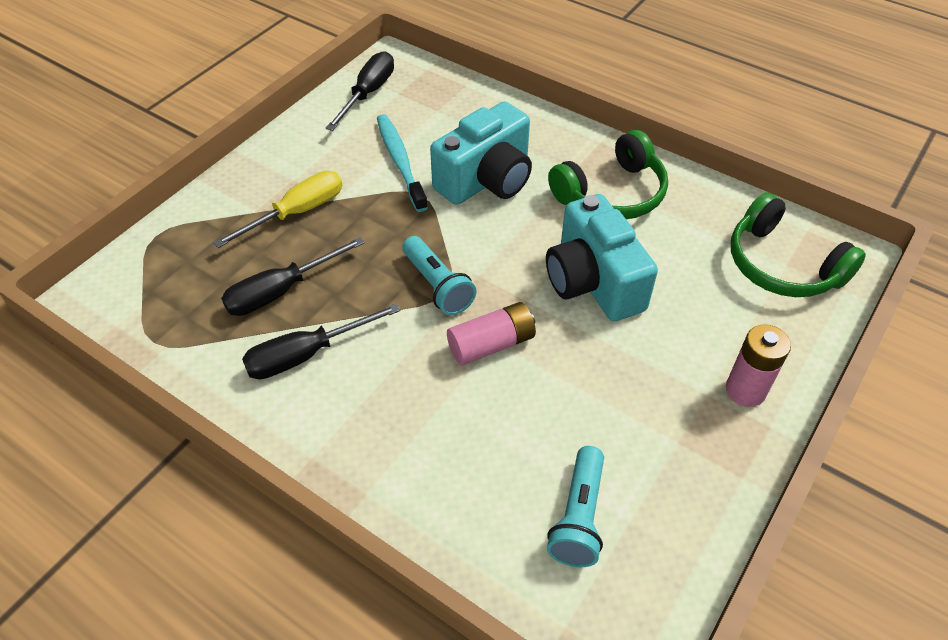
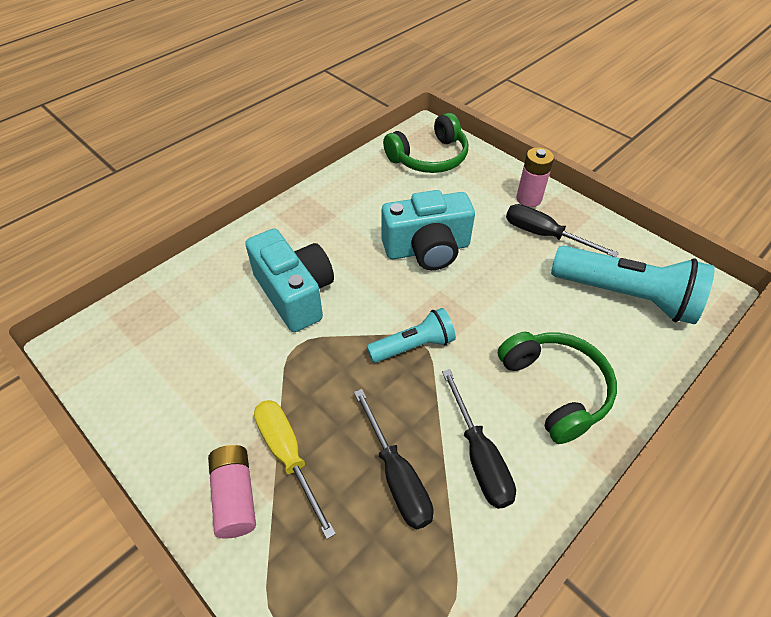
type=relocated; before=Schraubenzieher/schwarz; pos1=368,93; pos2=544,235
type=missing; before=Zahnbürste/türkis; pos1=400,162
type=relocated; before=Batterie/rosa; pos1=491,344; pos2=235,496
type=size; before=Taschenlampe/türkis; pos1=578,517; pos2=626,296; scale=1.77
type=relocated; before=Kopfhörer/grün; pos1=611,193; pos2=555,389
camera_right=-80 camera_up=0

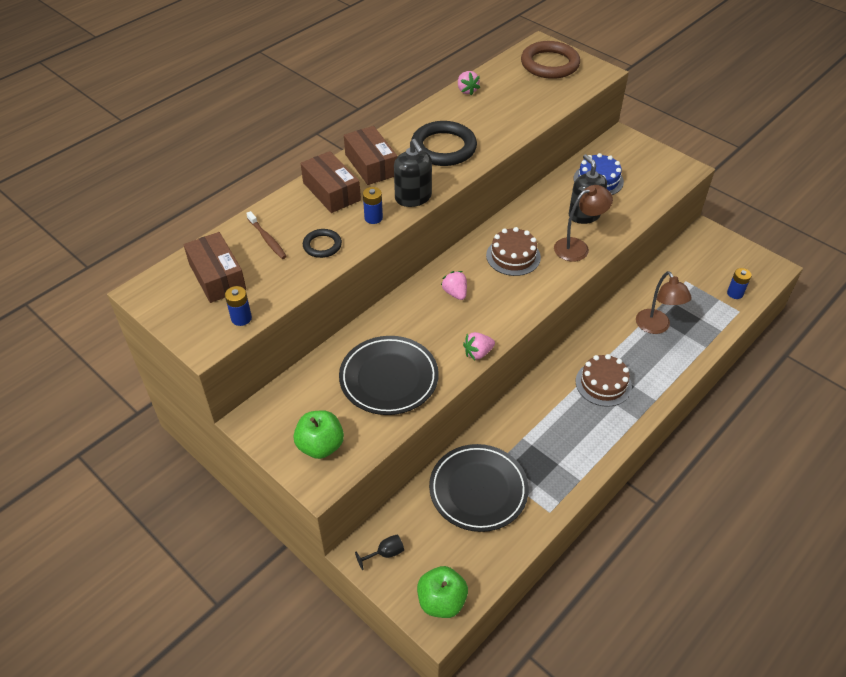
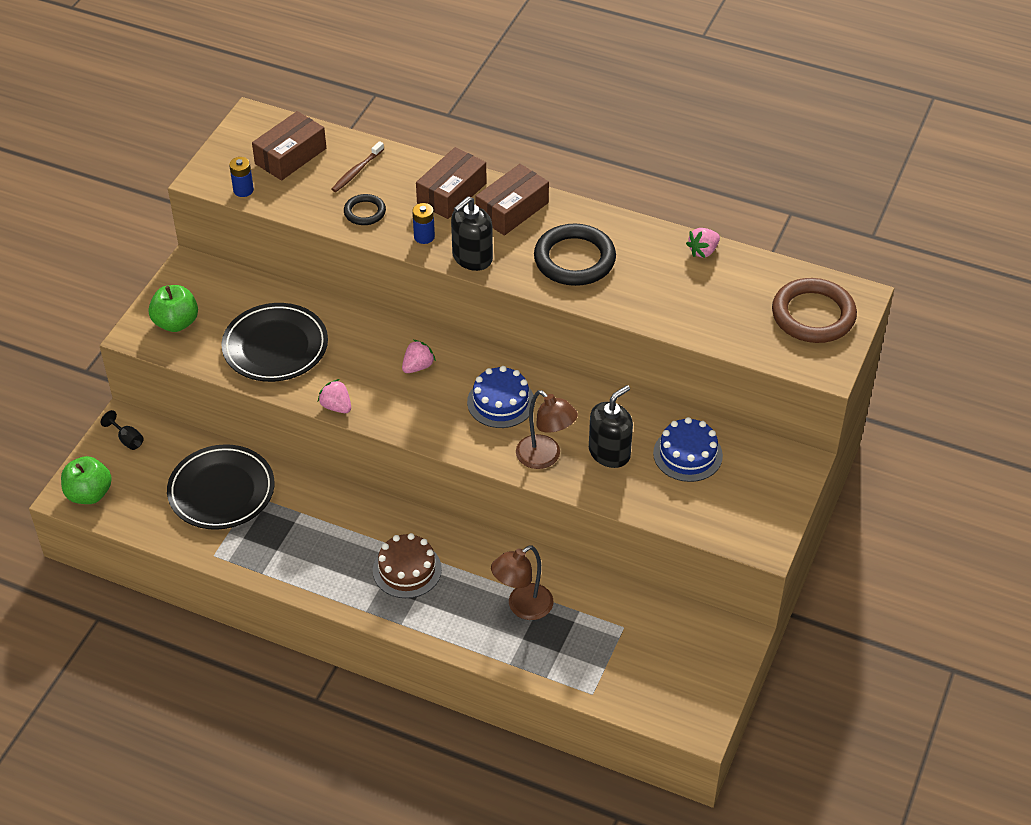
type=colour; before=Kuchen/braun; after=Kuchen/blau; pos1=513,256; pos2=501,402
type=missing; before=Batterie/blau; pos1=735,293
camera_right=70 camera_up=0

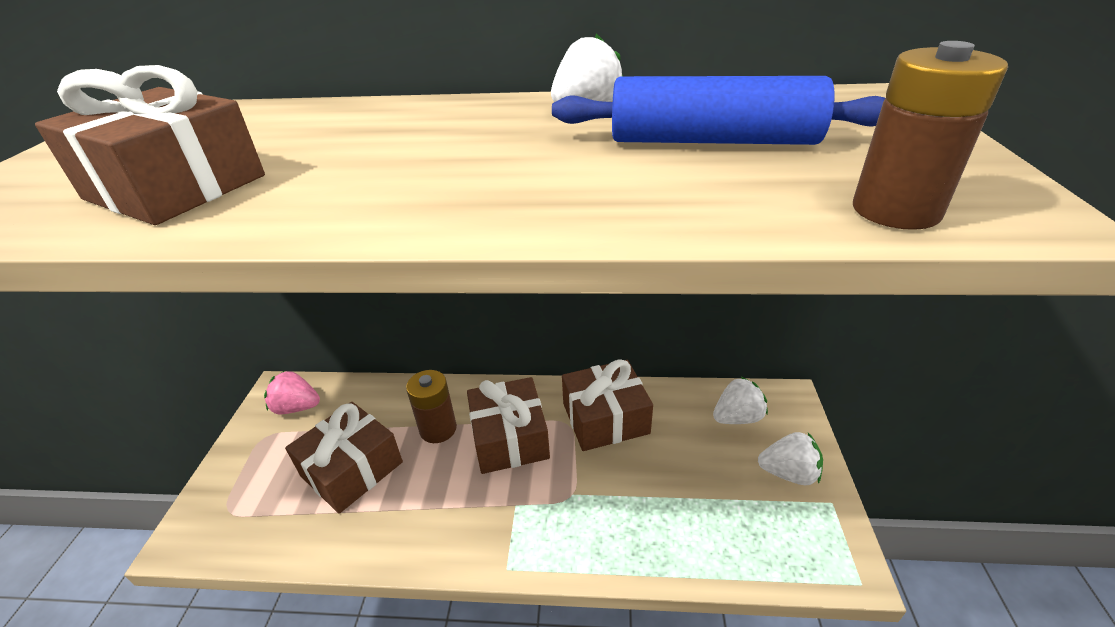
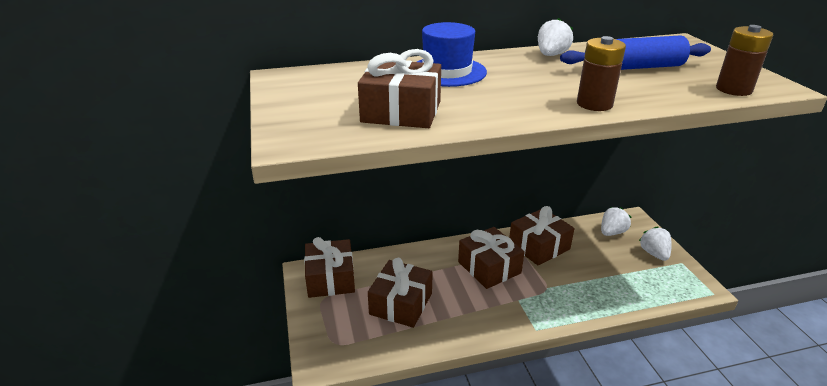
type=exchanged; before=Erdbeere/rosa; after=Geschenk/braun; pos1=297,407; pos2=330,278
type=relocated; before=Batterie/braun; pos1=438,429; pos2=594,104
type=spun; before=Erdbeere/weiß; pos1=788,473; pos2=654,253; turn=-90
type=appeared; after=Hut/blau; pos2=447,72
camera_right=-20 camera_up=-5

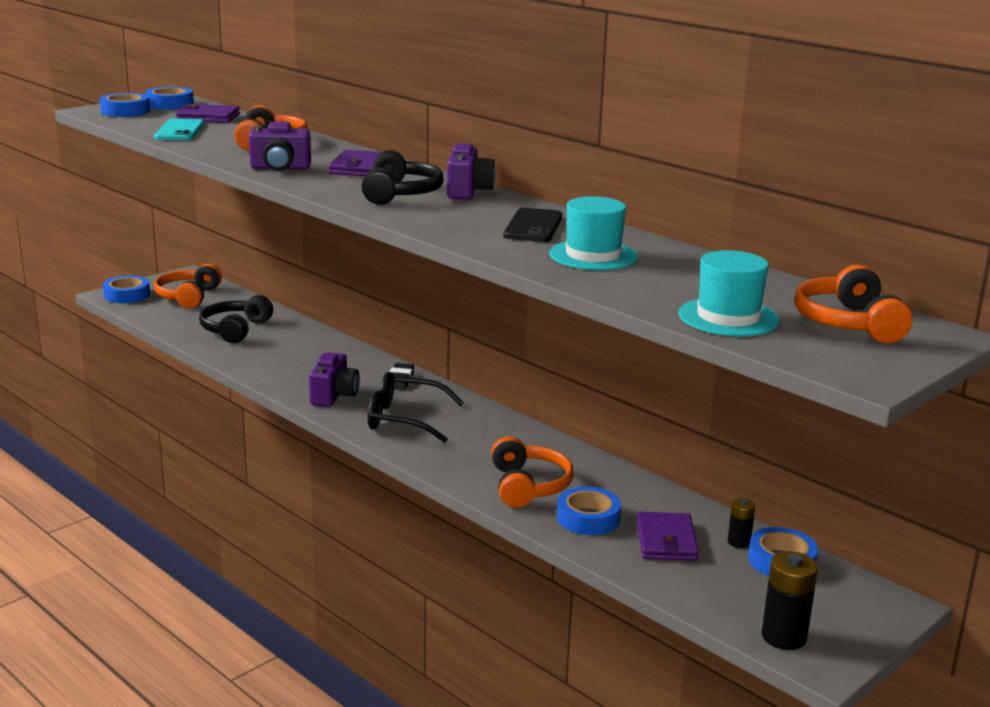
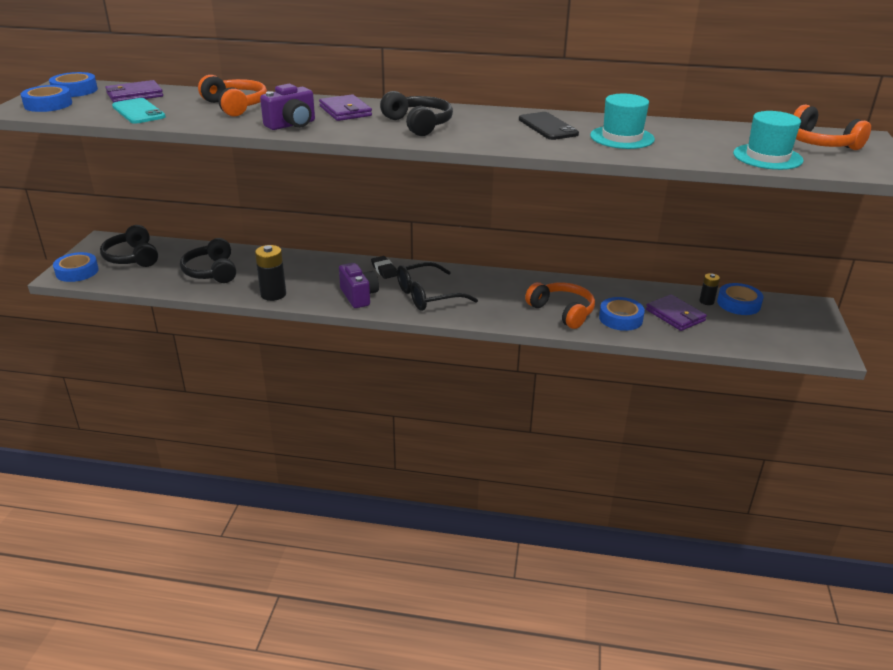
type=colour; before=Kopfhörer/orange; after=Kopfhörer/schwarz; pos1=188,297; pos2=133,257
type=missing; before=Kamera/lila; pos1=468,191
type=relocated; before=Batterie/schwarz; pos1=784,637; pos2=273,294
camera_right=-35 camera_up=10

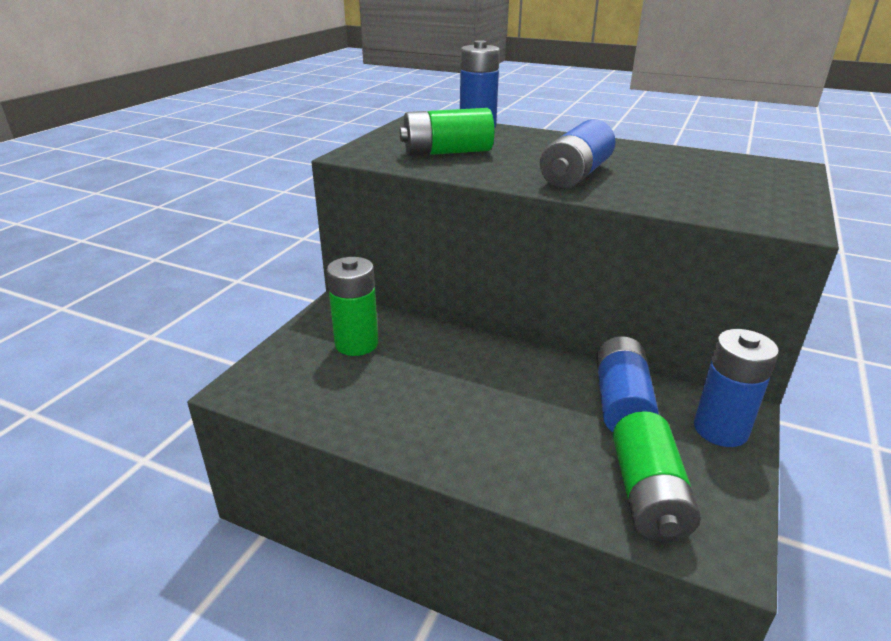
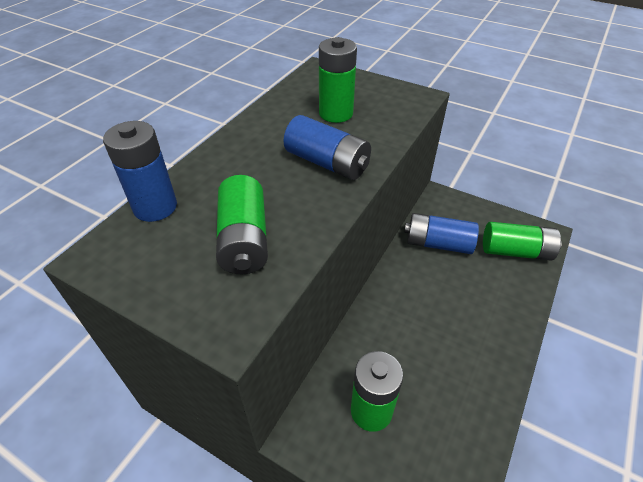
type=missing; before=Batterie/blau; pos1=720,429
type=appeared; after=Batterie/grün; pos2=336,113
camera_right=-85 camera_up=15

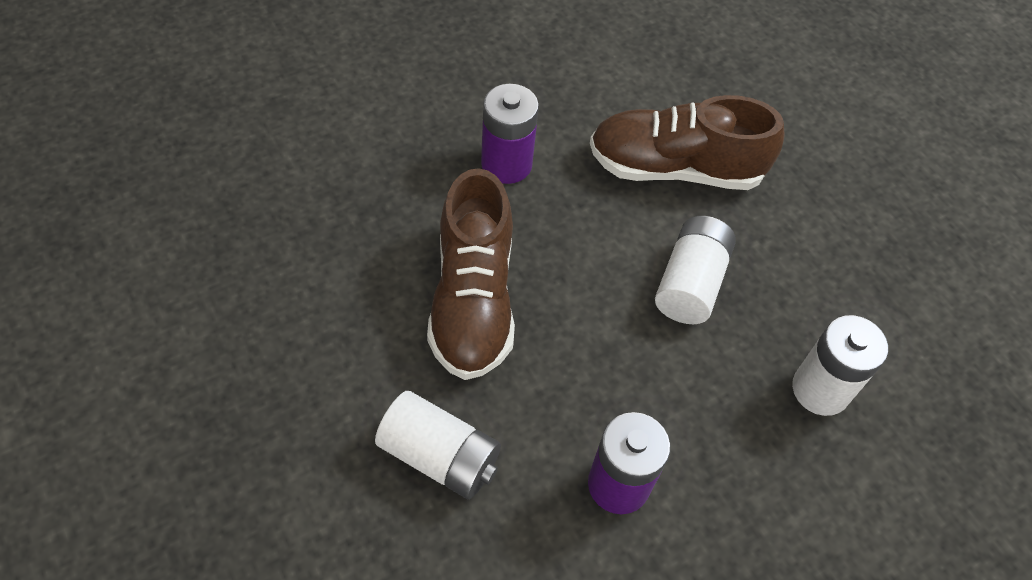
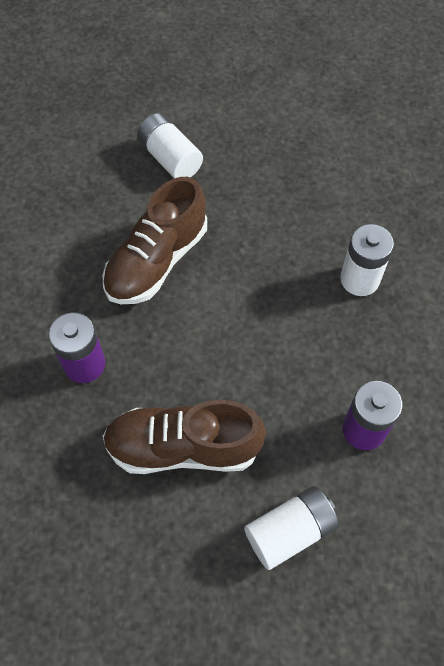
type=spun; before=Schuh/braun; pos1=472,300; pos2=183,447; turn=150
type=relocated; before=Batterie/weiß; pos1=690,283; pos2=170,158
camera_right=-55 camera_up=5

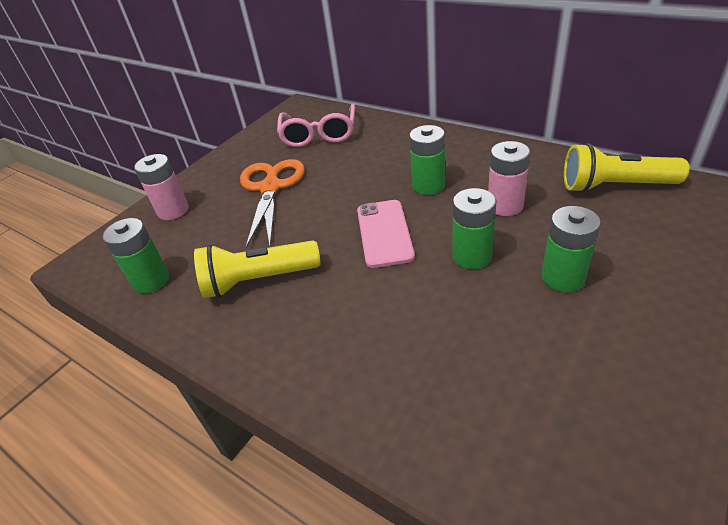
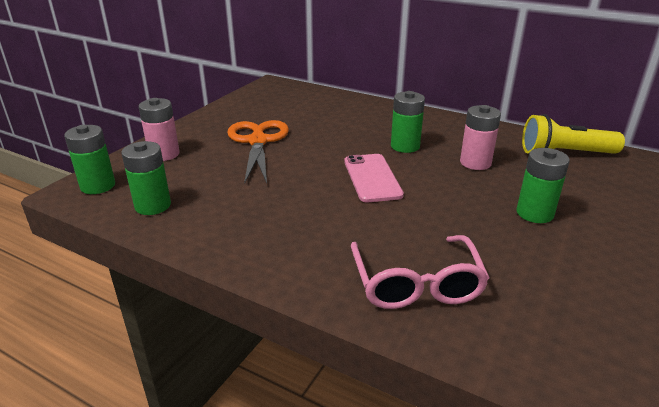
type=missing; before=Taschenlampe/gelb; pos1=258,280
type=relocated; before=Brille/rosa; pos1=319,134; pos2=416,284
type=relocated; before=Batterie/grün; pos1=472,256; pos2=98,186
camera_right=-10 camera_up=-10

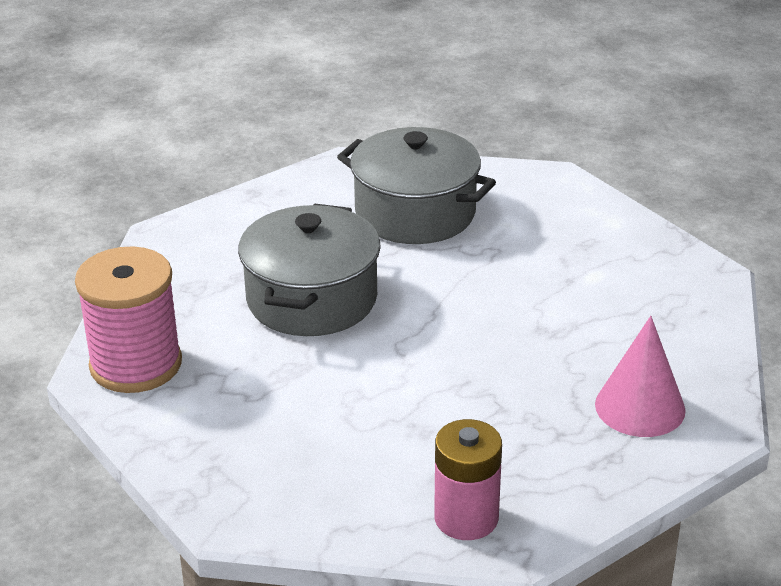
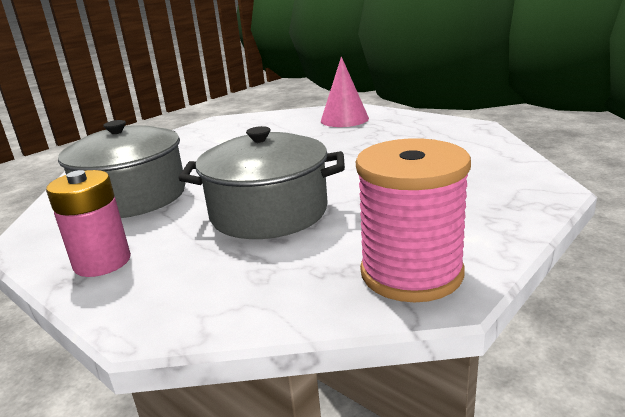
type=relocated; before=Batterie/rosa; pos1=466,518; pos2=102,262
camera_right=-100 camera_up=-10

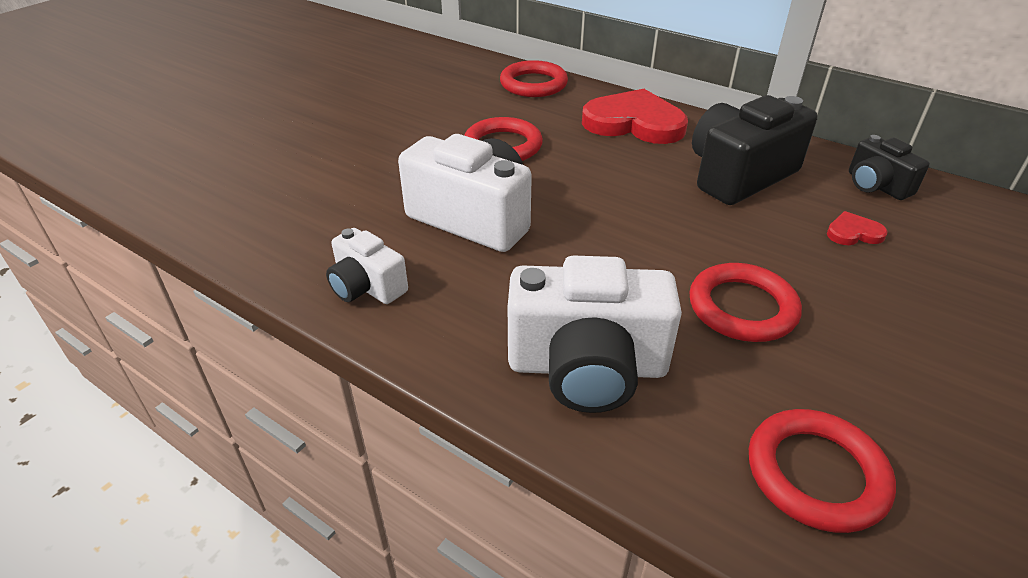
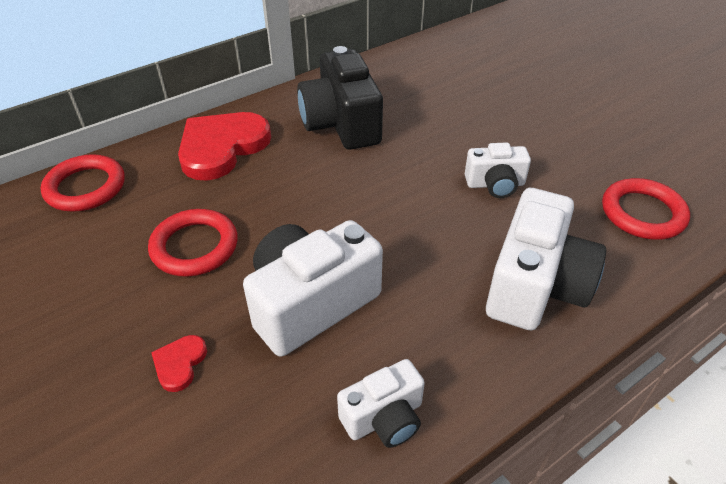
type=exchanged; before=Ring/rot; after=Kamera/weiß; pos1=742,308; pos2=495,184
type=relocated; before=Herz/rot; pos1=853,233; pos2=179,363
type=missing; before=Kamera/schwarz; pos1=876,185
camera_right=-70 camera_up=5

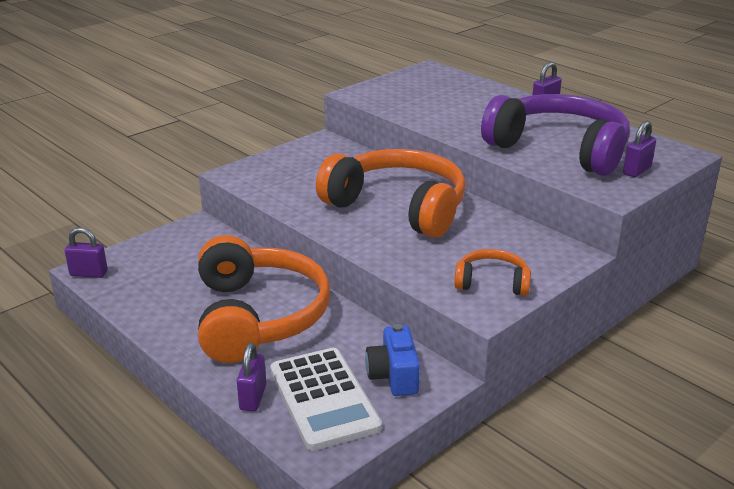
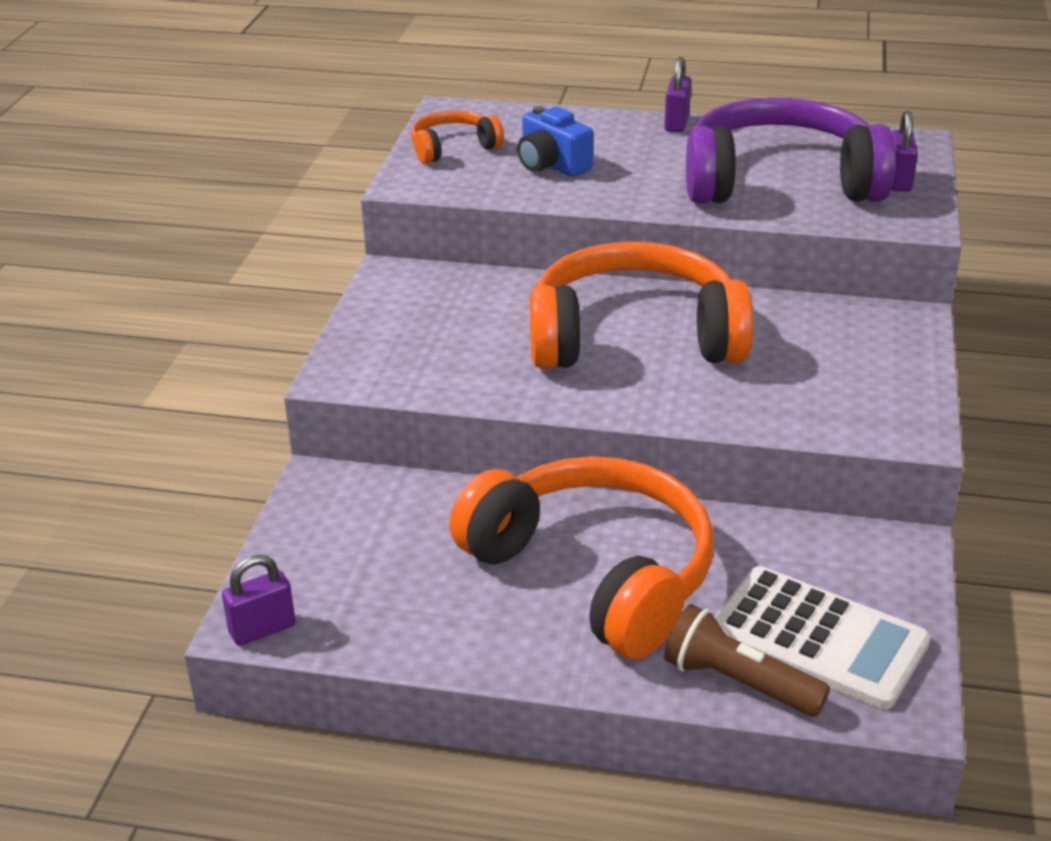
type=exchanged; before=Vorhängeschloss/lila; after=Taschenlampe/braun; pos1=253,397; pos2=738,683
type=relocated; before=Kamera/blau; pos1=393,376; pos2=552,165
type=relocated; before=Kopfhörer/orange; pos1=492,282; pos2=453,148
camera_right=-35 camera_up=5

